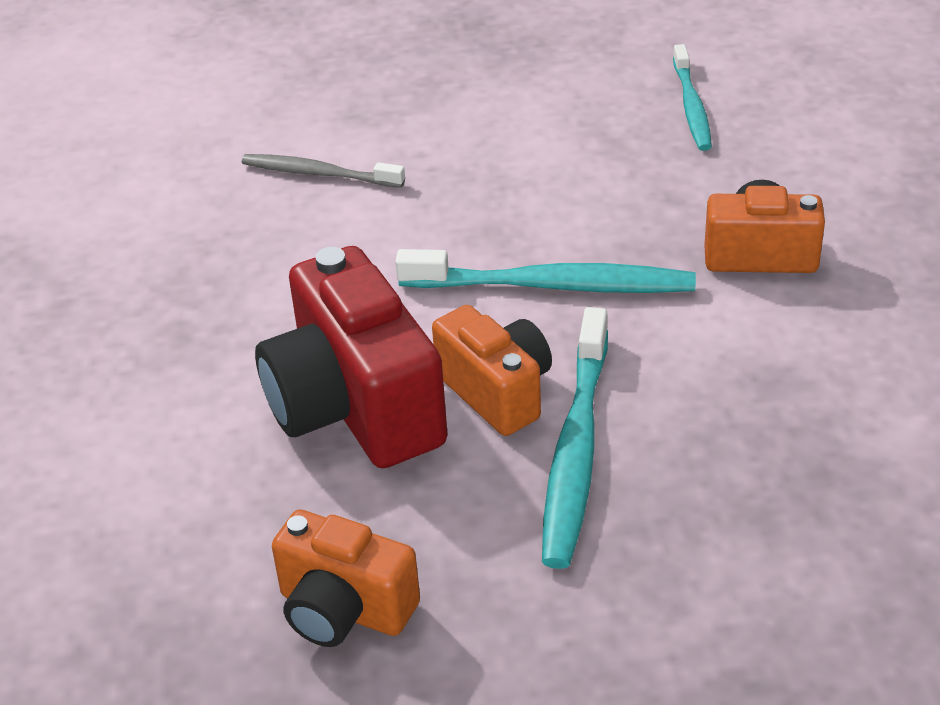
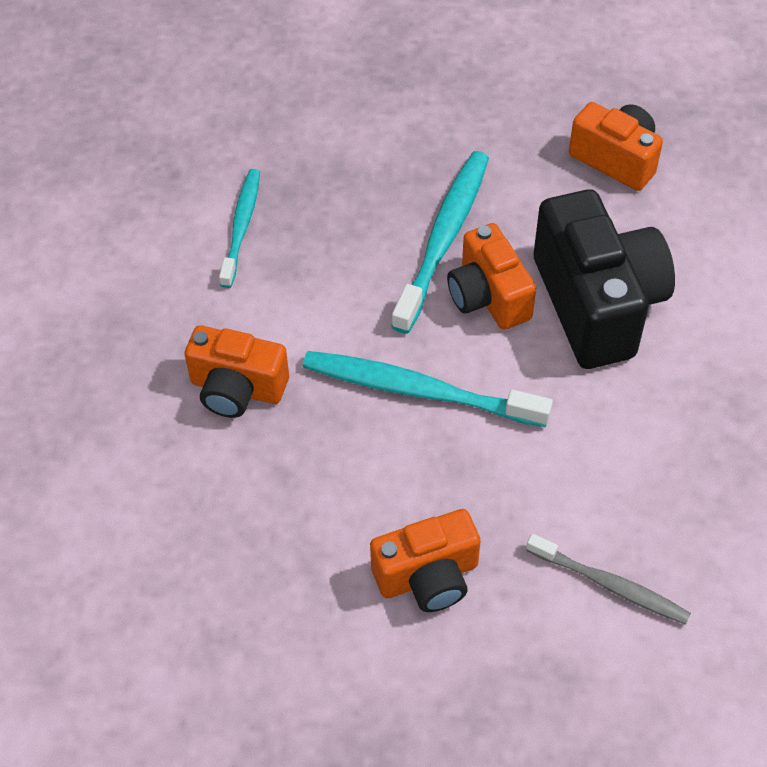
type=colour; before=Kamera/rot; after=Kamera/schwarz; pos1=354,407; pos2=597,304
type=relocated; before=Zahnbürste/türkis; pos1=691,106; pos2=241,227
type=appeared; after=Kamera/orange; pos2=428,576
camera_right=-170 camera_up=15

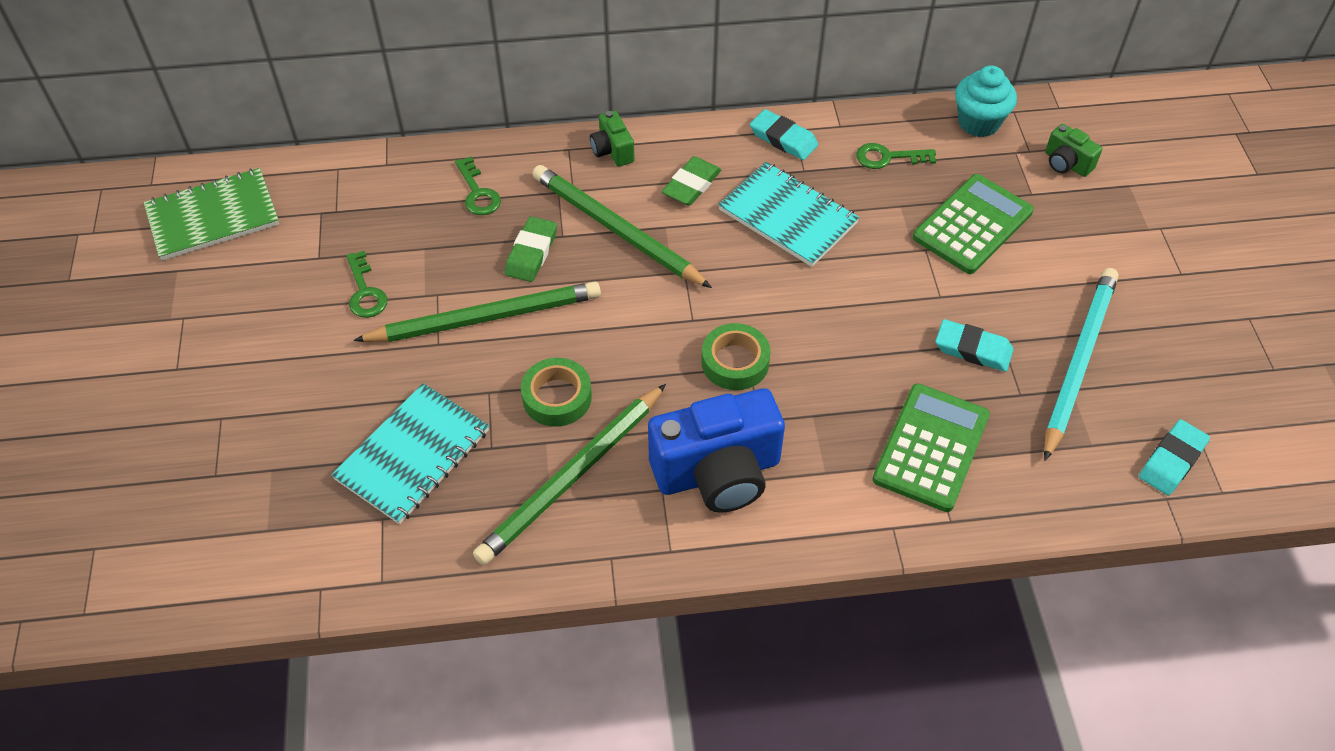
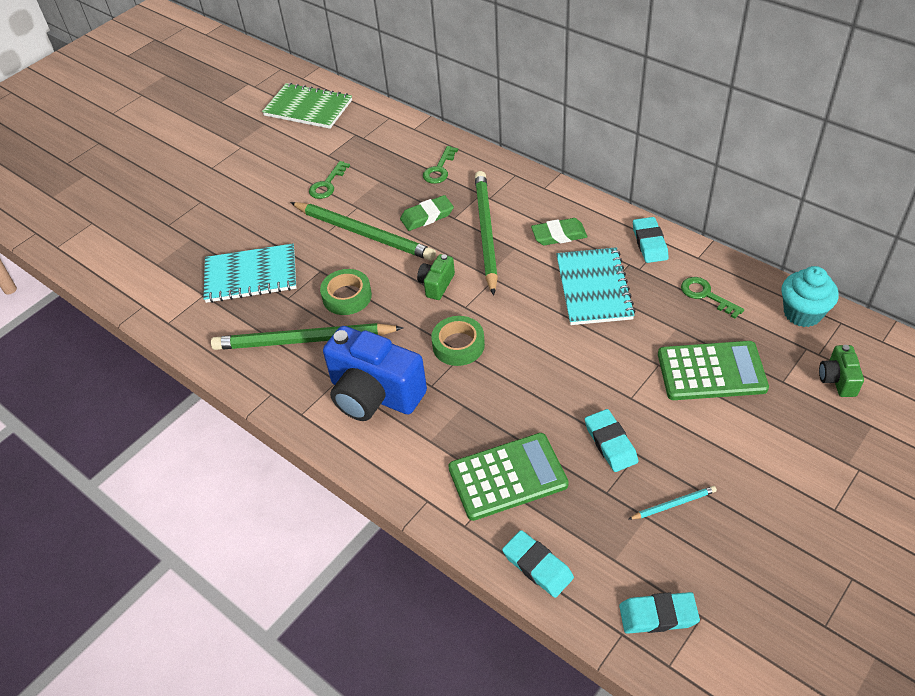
type=relocated; before=Kamera/grün; pos1=612,150; pos2=436,284
type=size; before=Bleistift/türkis; pos1=1078,362; pos2=673,504; scale=0.42
type=appeared; after=Radiergummi/türkis; pos2=537,566
camera_right=50 camera_up=-5

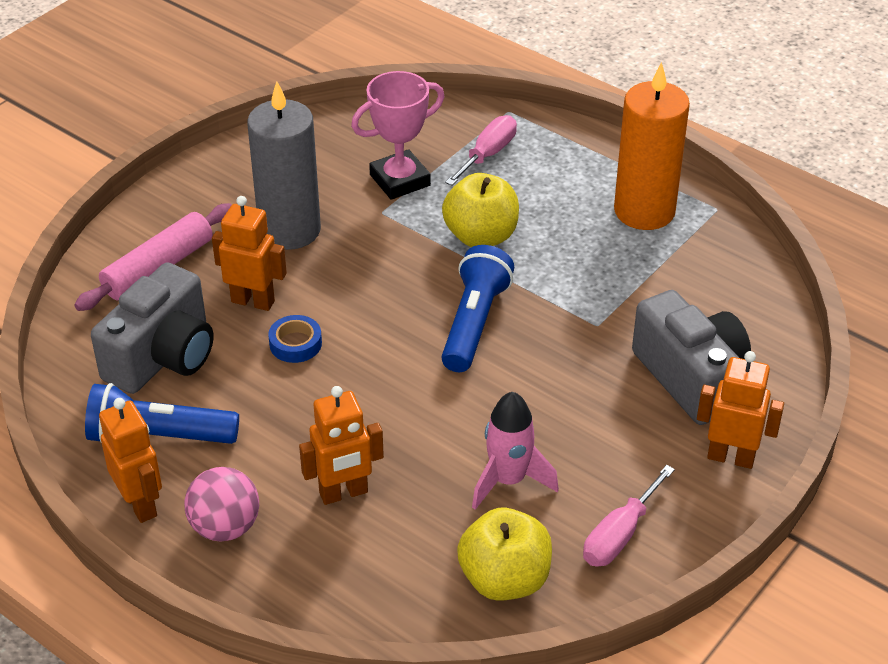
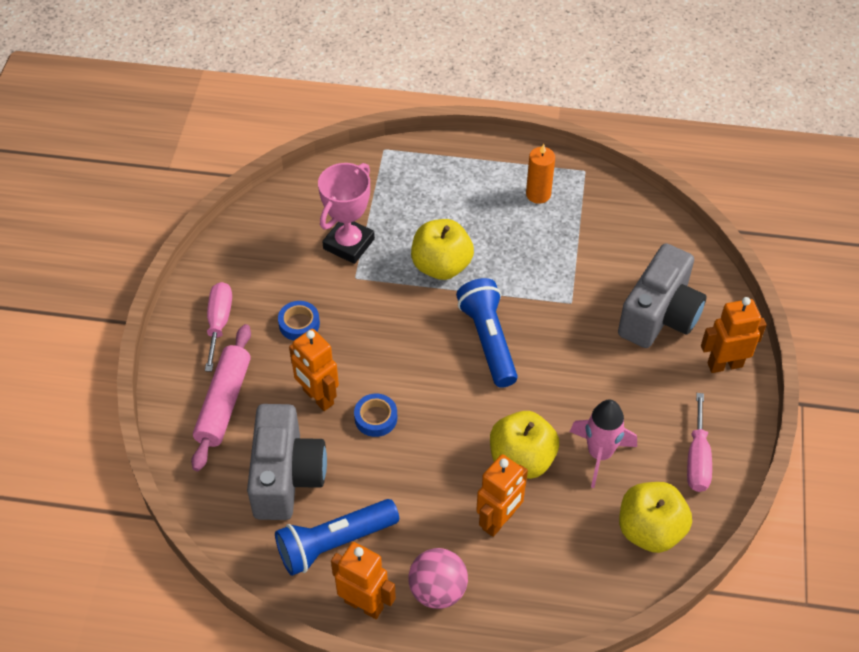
type=spun; before=Roboter/orange; pos1=253,301; pos2=318,397; turn=-120
type=exchanged; before=Kerze/grau; after=Klebeband/blau; pos1=290,230; pos2=299,324
type=relocated; before=Schraubenzieher/rosa; pos1=488,154; pos2=219,323
type=size; before=Kerze/orange; pos1=644,211; pos2=538,194; scale=0.52
type=spun; before=Kamera/grau; pos1=691,378; pos2=660,315; turn=90
type=appeared; after=Apfel/gelb; pos2=521,460
camera_right=-30 camera_up=10

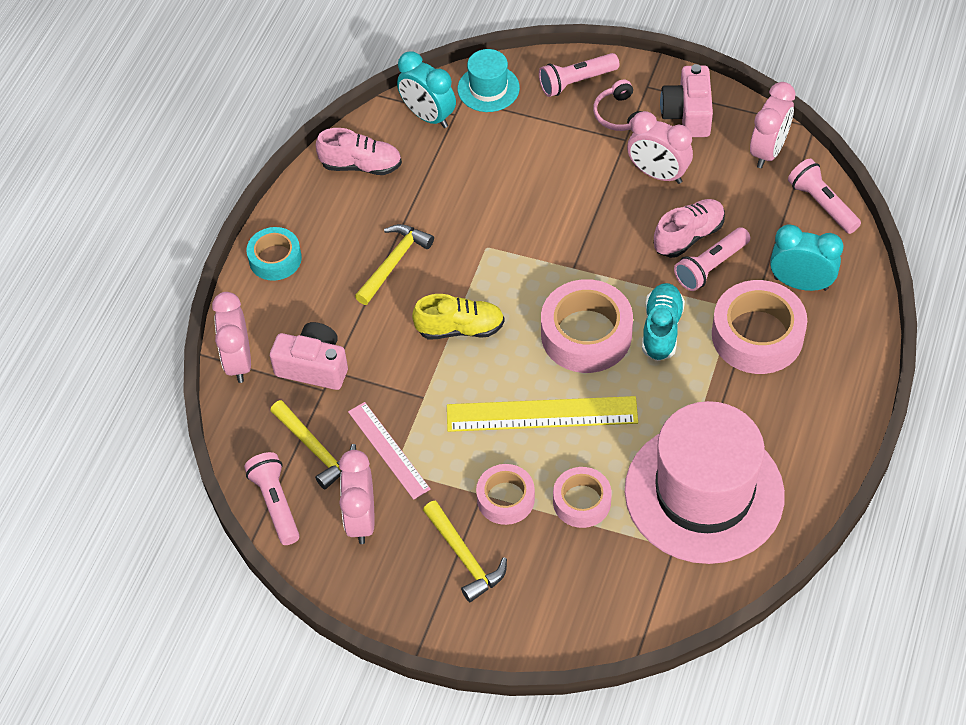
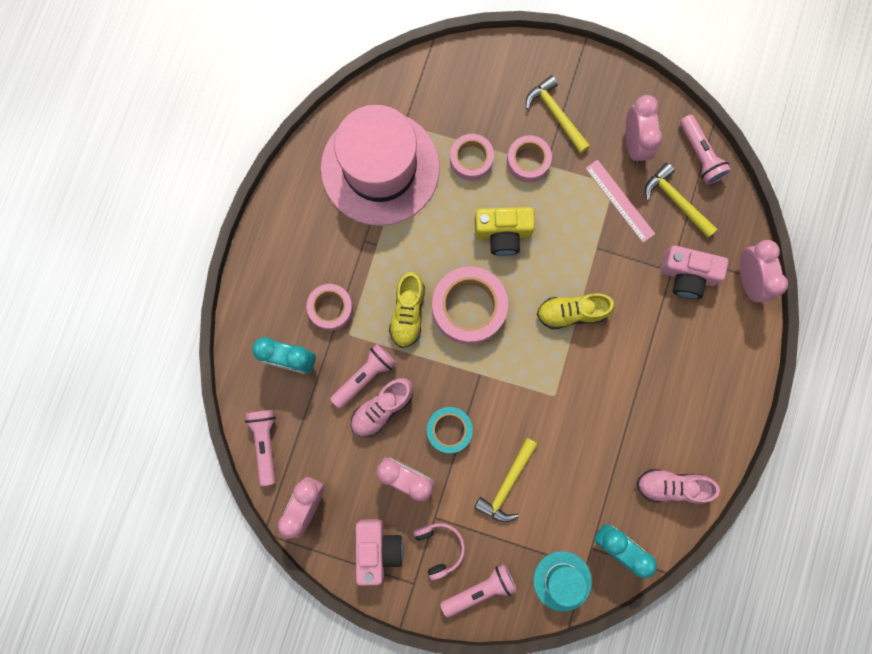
type=relocated; before=Klebeband/türkis; pos1=275,259; pos2=449,430
type=relocated; before=Hammer/gelb; pos1=394,263; pos2=507,484
type=exchanged; before=Lineal/gelb; after=Kamera/gelb; pos1=542,414; pos2=503,233
type=colour; before=Schuh/türkis; after=Schuh/gelb; pos1=661,329; pos2=408,313
type=size; before=Klebeband/rosa; pos1=757,335; pos2=331,308; scale=0.6
type=spun; before=Taschenlampe/rosa; pos1=822,204; pos2=265,443; turn=-150
camera_right=175 camera_up=25

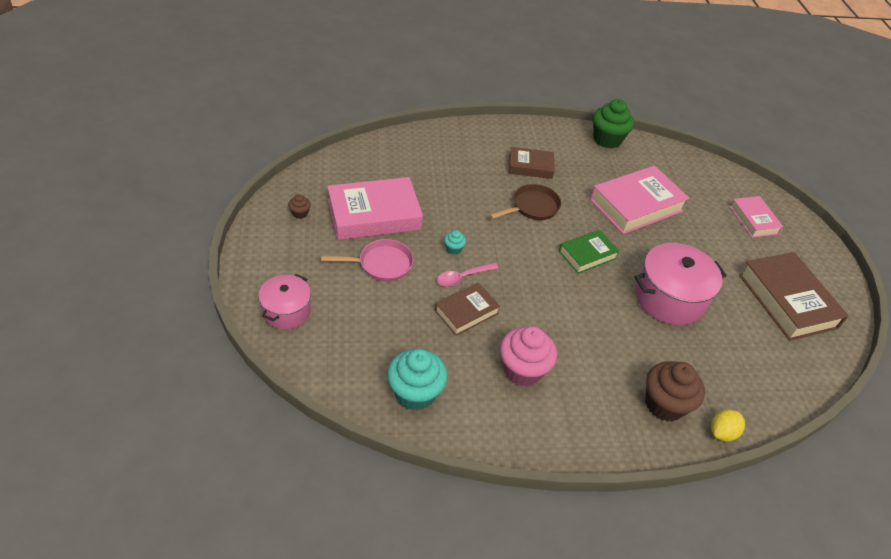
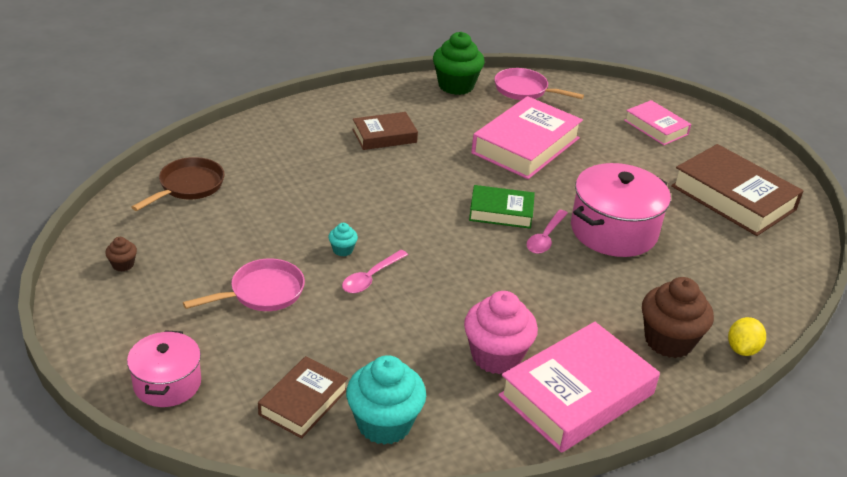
type=relocated; before=Buch/rosa; pos1=374,215; pos2=576,394
type=relocated; before=Buch/braun; pos1=466,312; pos2=303,402
type=relocated; before=Pfanne/braun; pos1=532,207; pos2=188,186
type=spun; before=Buch/grün; pos1=587,255; pos2=501,212; turn=60
type=appeared; after=Pfanne/rosa; pos2=524,90
type=appeared; after=Löffel/rosa; pos2=545,238
camera_right=-20 camera_up=-10

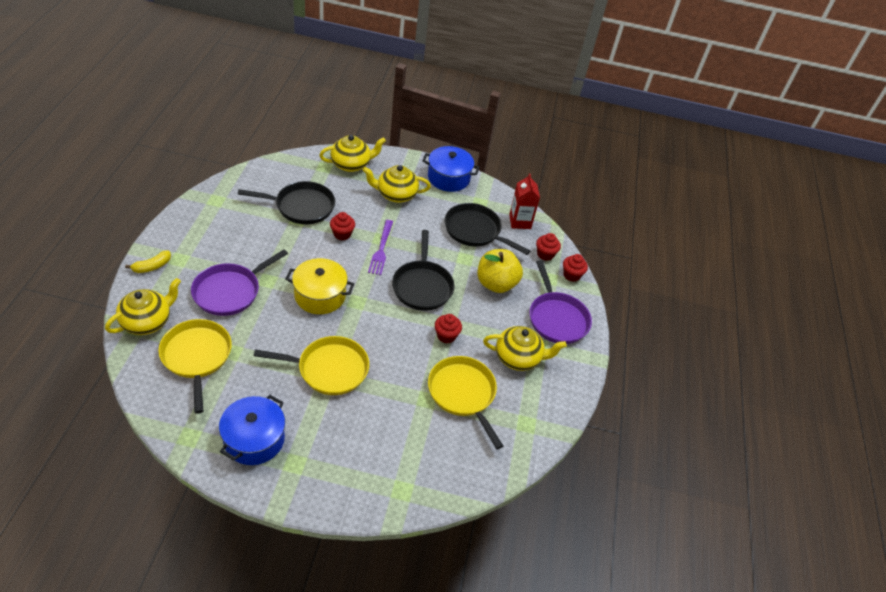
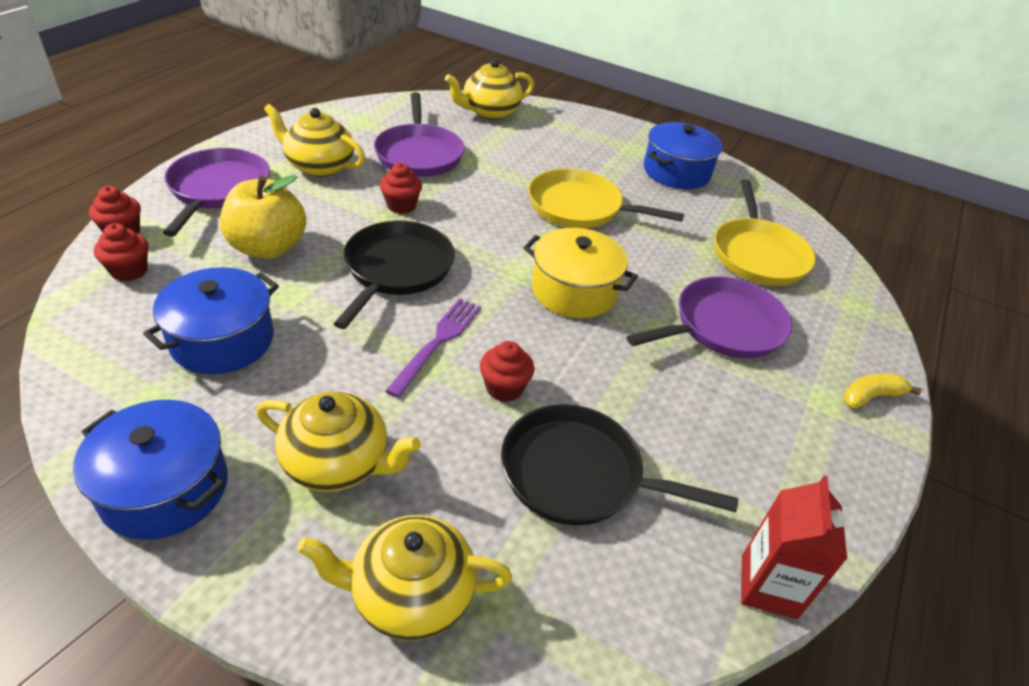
type=relocated; before=Teekanne/gelb; pos1=147,321; pos2=489,112
type=colour; before=Pfanne/gelb; after=Pfanne/lila; pos1=463,393; pos2=419,154
type=exchanged; before=Pfanne/schwarz; after=Kochtopf/blau; pos1=475,230; pos2=222,340
type=relocated; before=Getränkekarton/rot; pos1=520,222; pos2=768,586
camera_right=-160 camera_up=-5

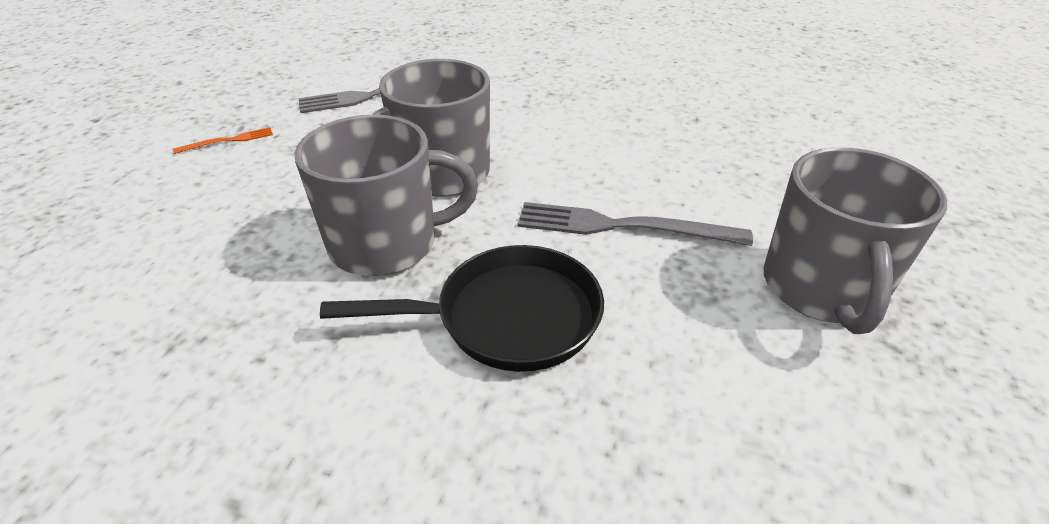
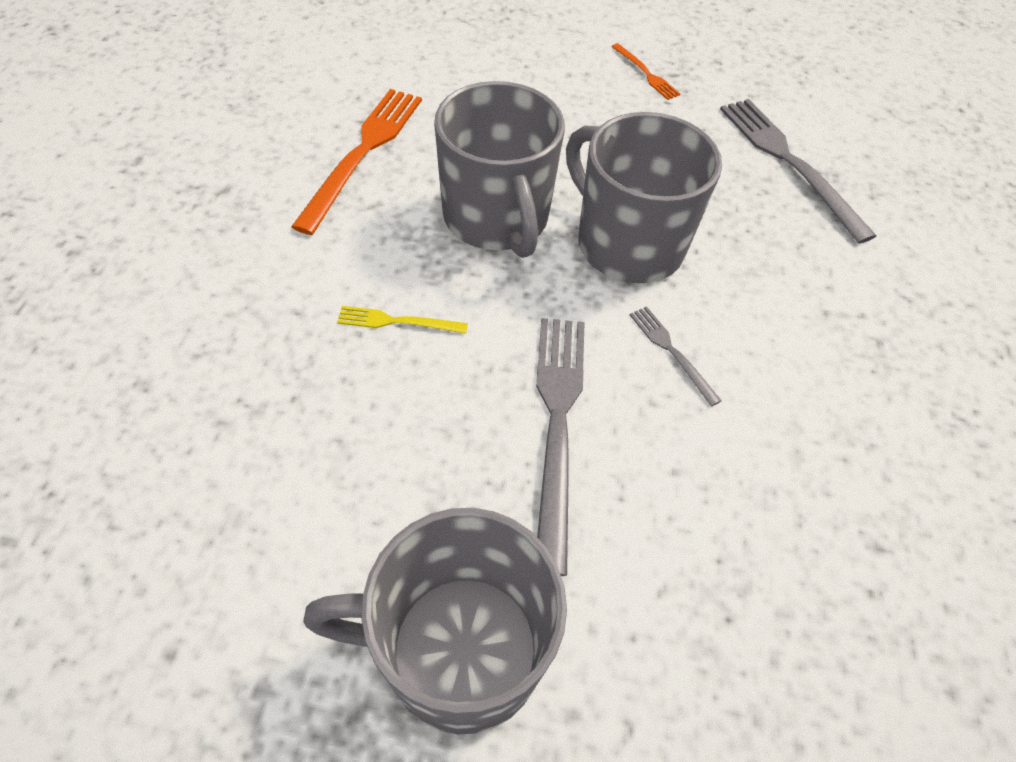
type=exchanged; before=Pfanne/schwarz; after=Gabel/gelb; pos1=508,317; pos2=397,321
type=appeared; after=Gabel/orange; pos2=363,153
type=appeared; after=Gabel/grau; pos2=671,352
camera_right=80 camera_up=15

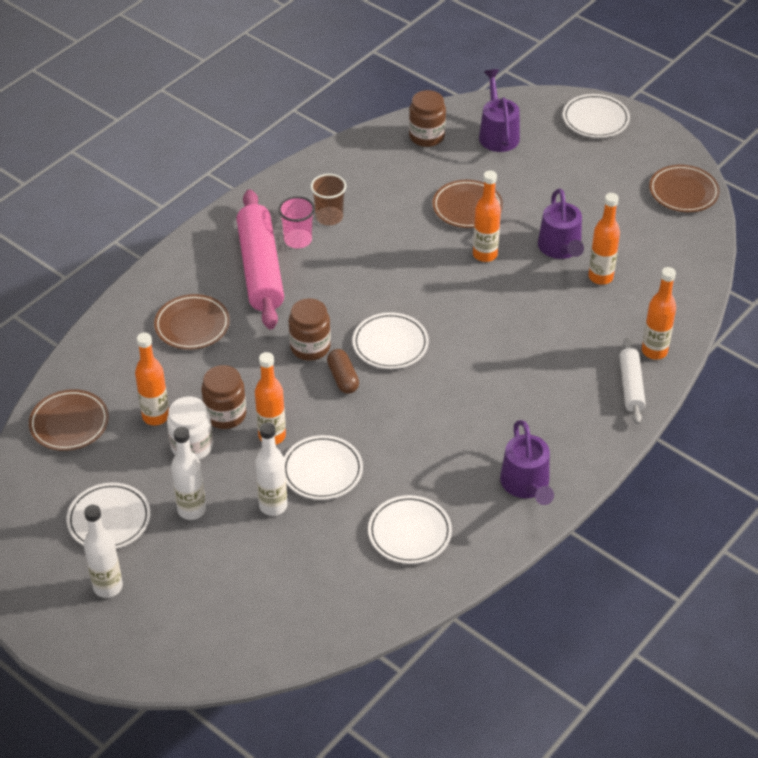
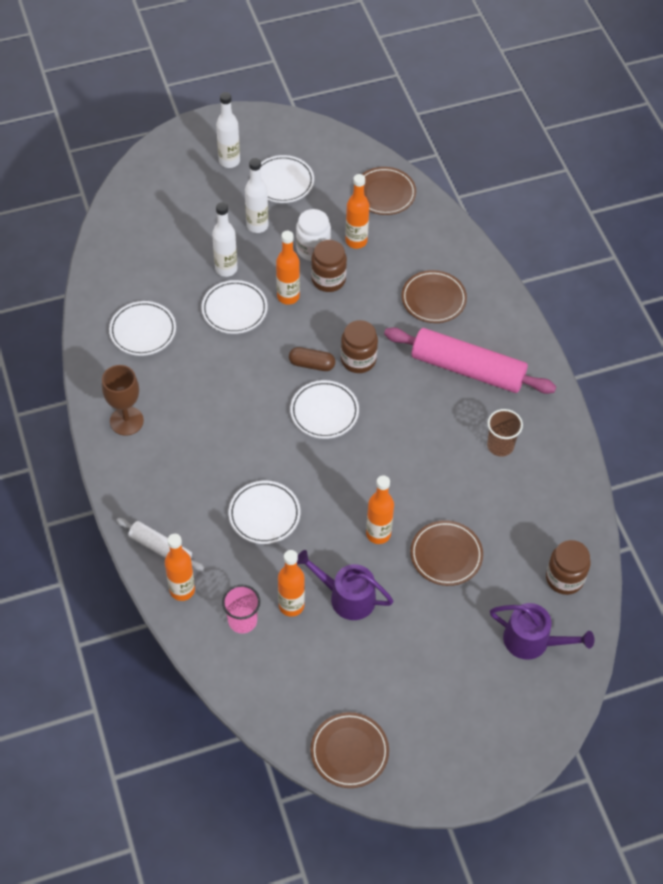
type=relocated; before=Becher/rosa; pos1=298,240; pos2=242,620
type=exchanged; before=Gießkanne/lila; after=Kelch/braun; pos1=526,484; pos2=126,421
type=relocated; before=Teller/weiß; pos1=595,119; pos2=264,514
camera_right=120 camera_up=10

